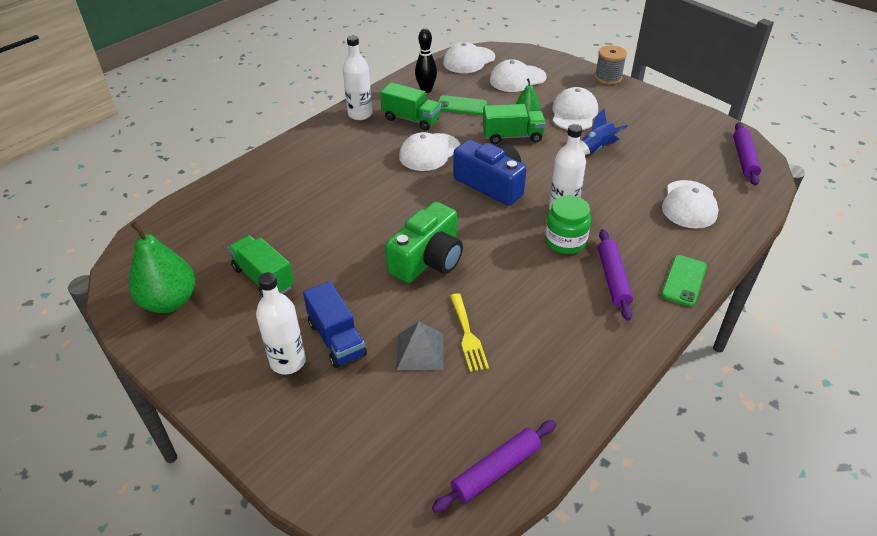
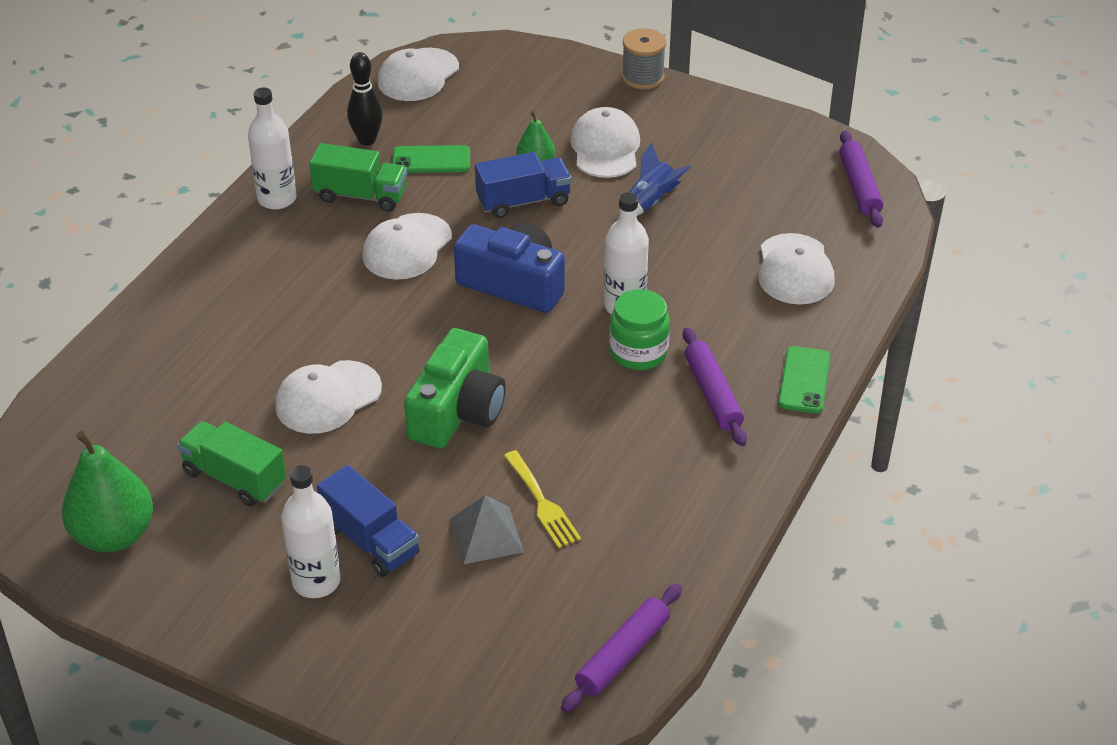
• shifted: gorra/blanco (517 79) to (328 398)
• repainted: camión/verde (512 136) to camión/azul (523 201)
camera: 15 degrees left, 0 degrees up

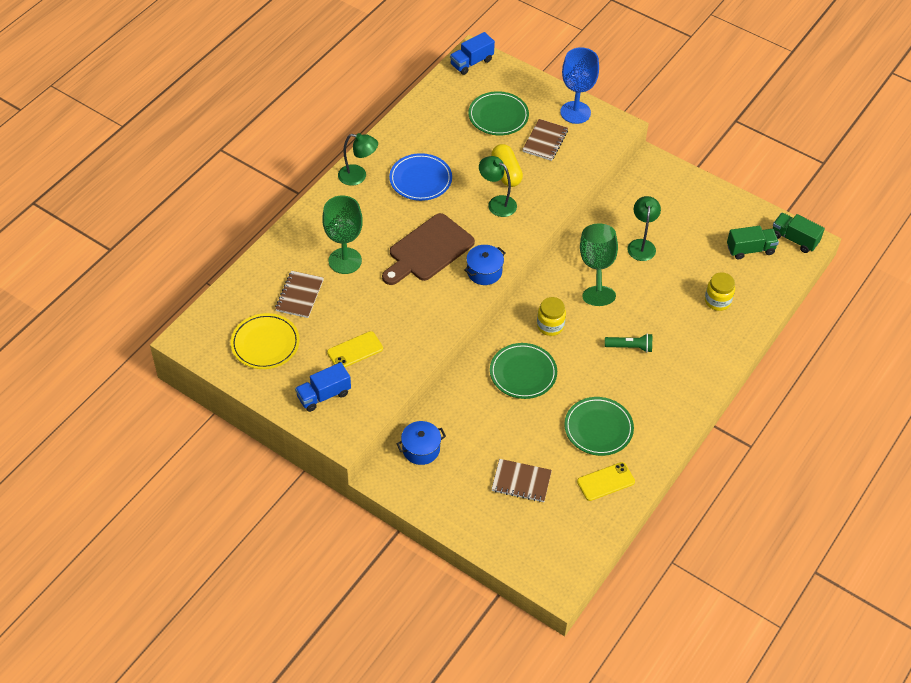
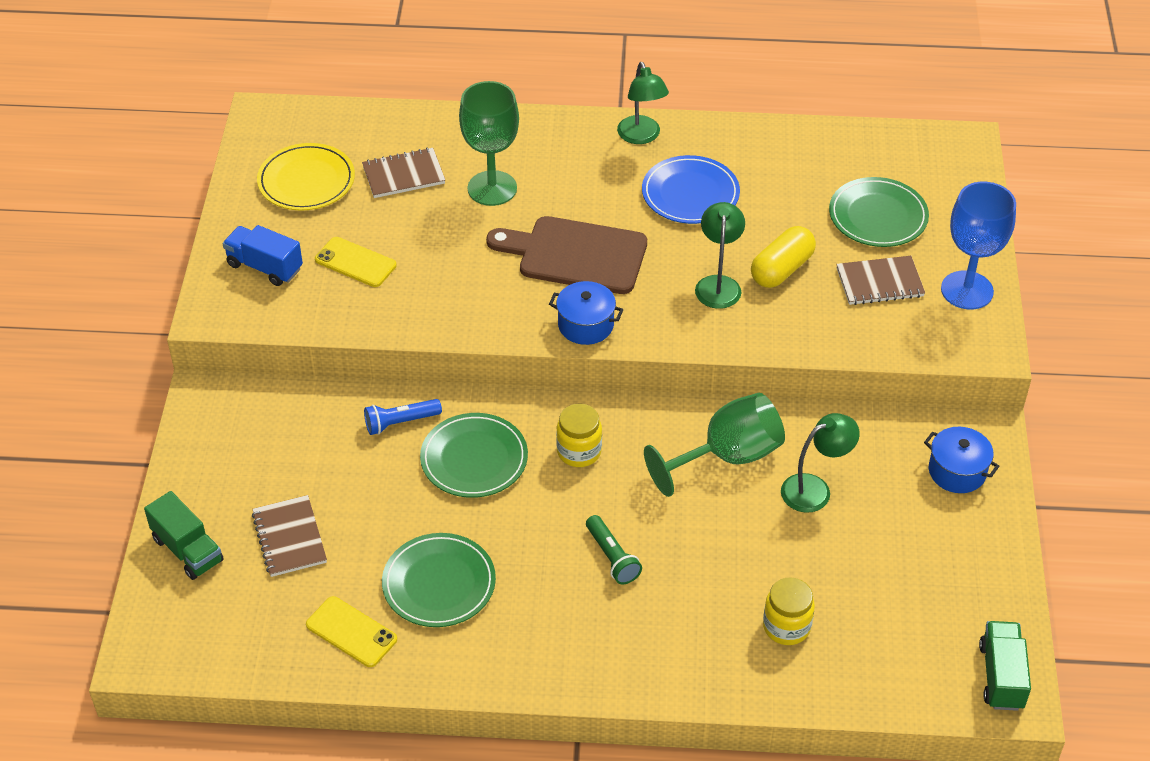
• gone: camión/azul (471 62)
• shifted: camión/verde (750 249) to (187 550)
• shifted: olla/azul (421 449) to (957 471)
• new: lámpara de mano/azul (400 422)
camera: 60 degrees right, 5 degrees down

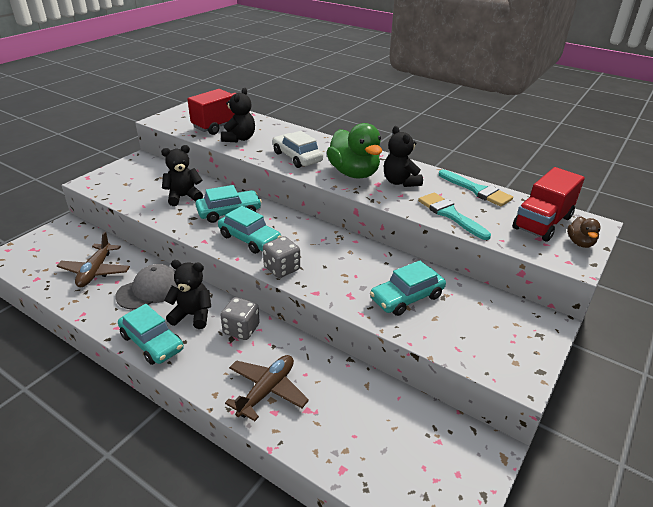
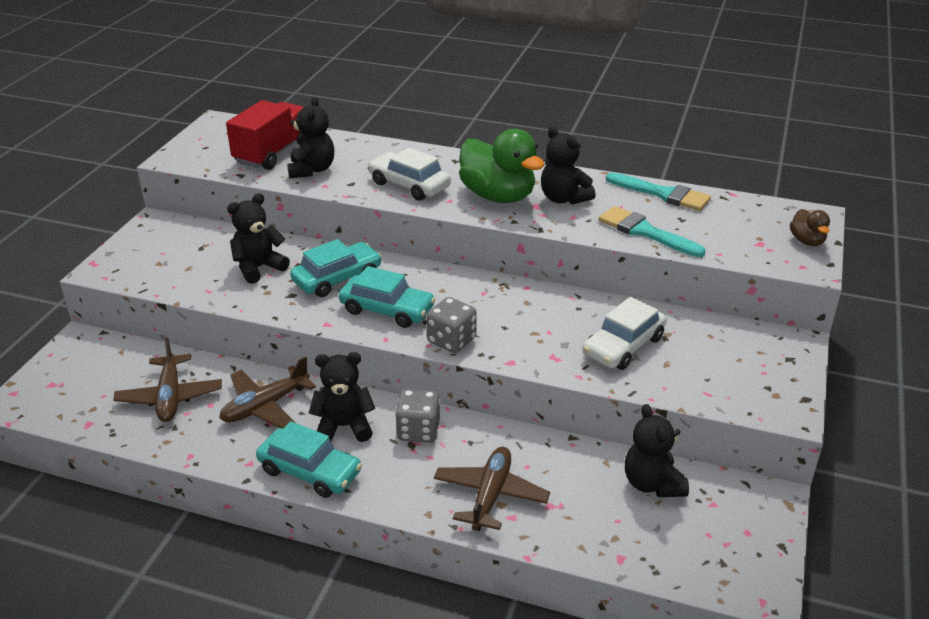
• gone: camión/rojo (542 223)
• repainted: coche/turquesa (406 297) to coche/blanco (623 346)
• swapped: gorra/gris (150 290) to avión/marrón (265 406)
• new: osito/negro (652 484)
camera: 15 degrees left, 0 degrees up

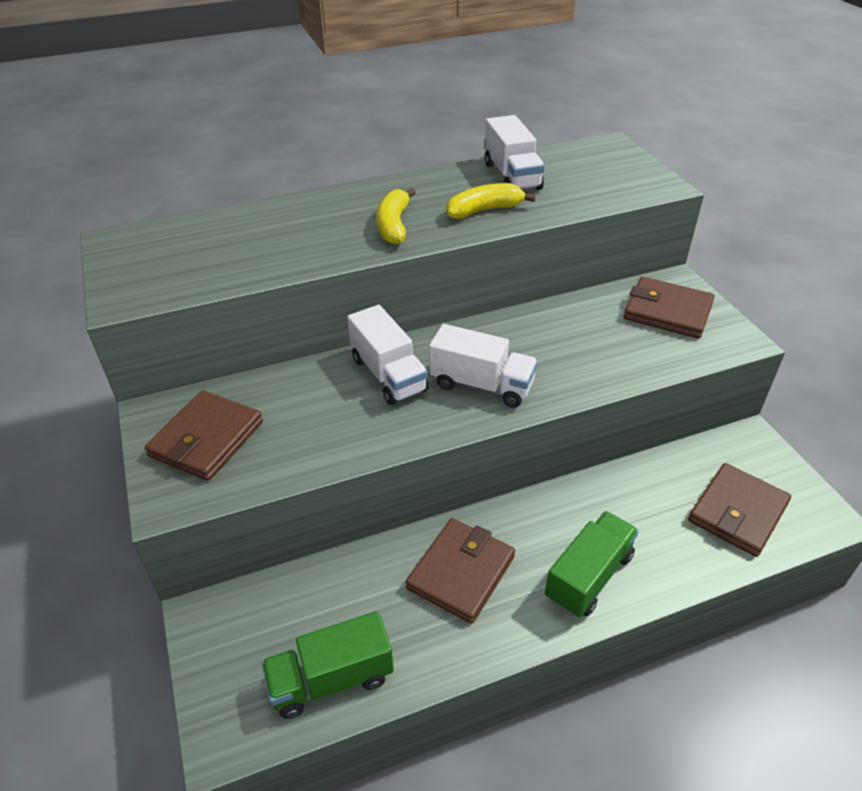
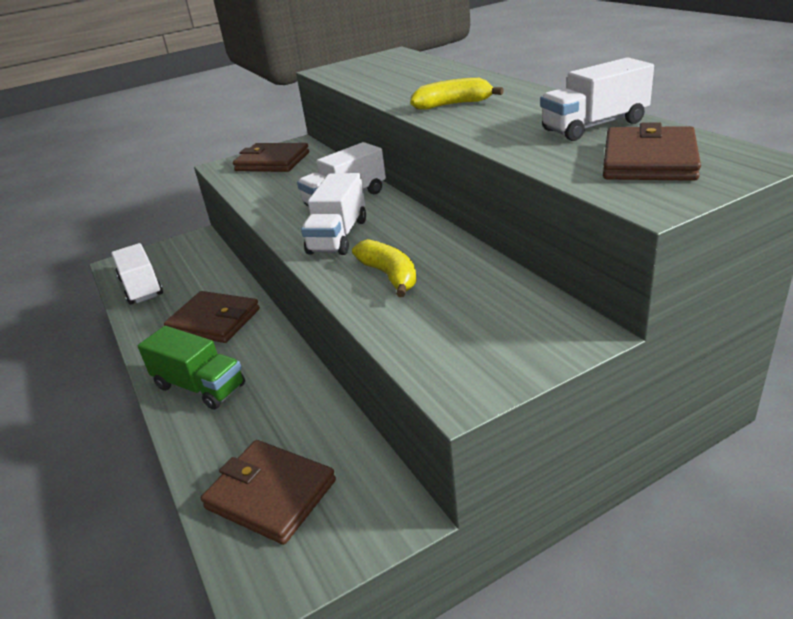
• shifted: plátano/amarillo (484 210) to (389 276)
• shifted: cartera/marrón (667 311) to (649 160)
• repainted: camión/verde (331 679) to camión/blanco (141 287)
camera: 85 degrees right, 10 degrees down

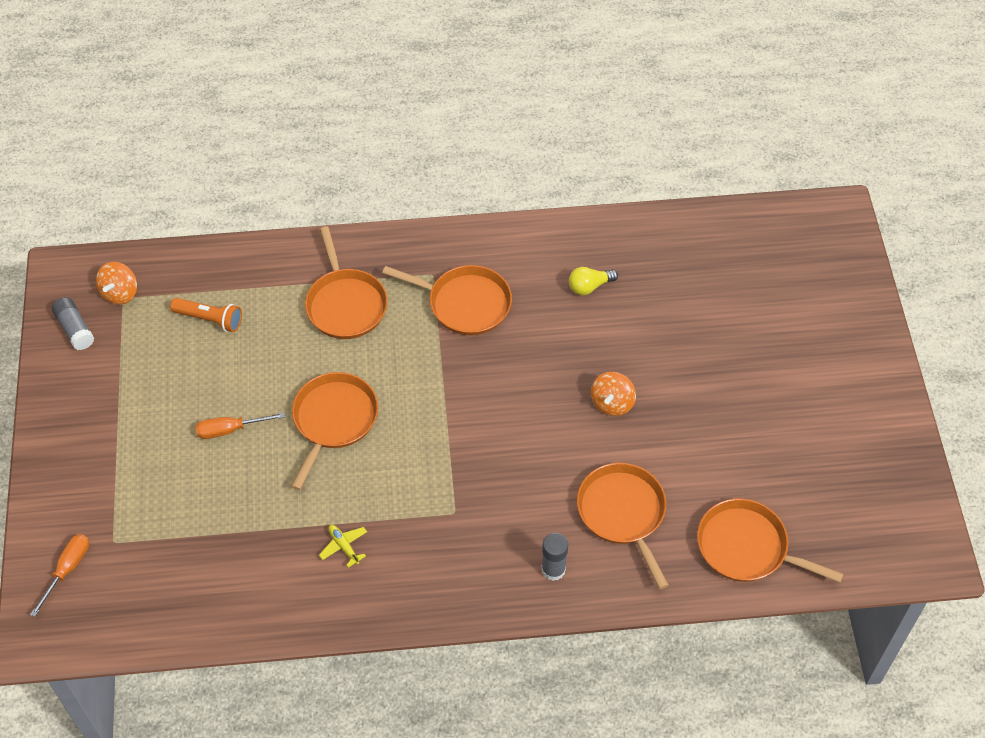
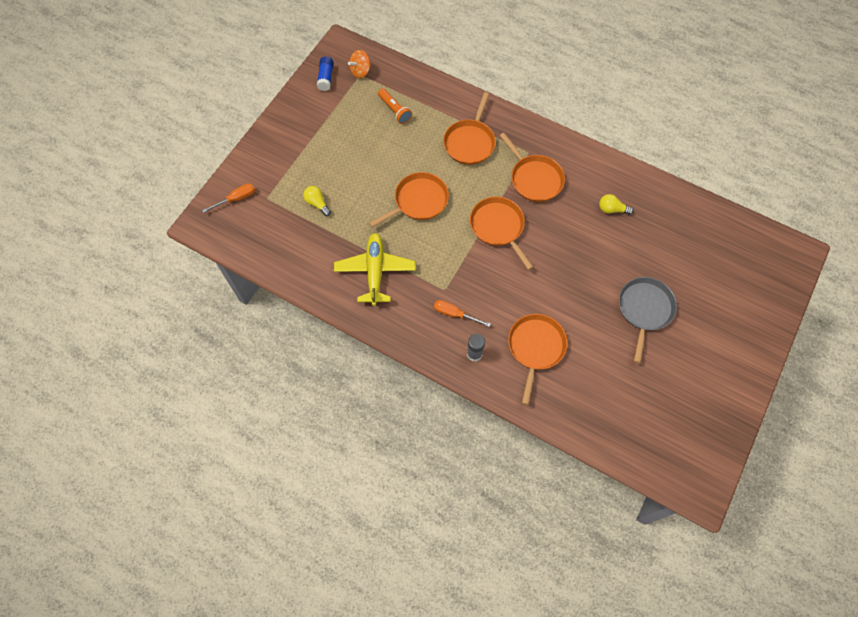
• repainted: barra de pegamento/gris (75 329) to barra de pegamento/azul (326 78)
• gone: peonza/naranja (612 403)
• shifted: destornillador/naranja (230 430) to (454 314)
• shifted: sartén/naranja (746 547) to (498 227)
• scaled: avión/amarillo (344 546) = (375 271) x2.44
• new: bombilla/amarillo (317 203)
• new: sartén/gris (644 310)
camera: 35 degrees right, 10 degrees up

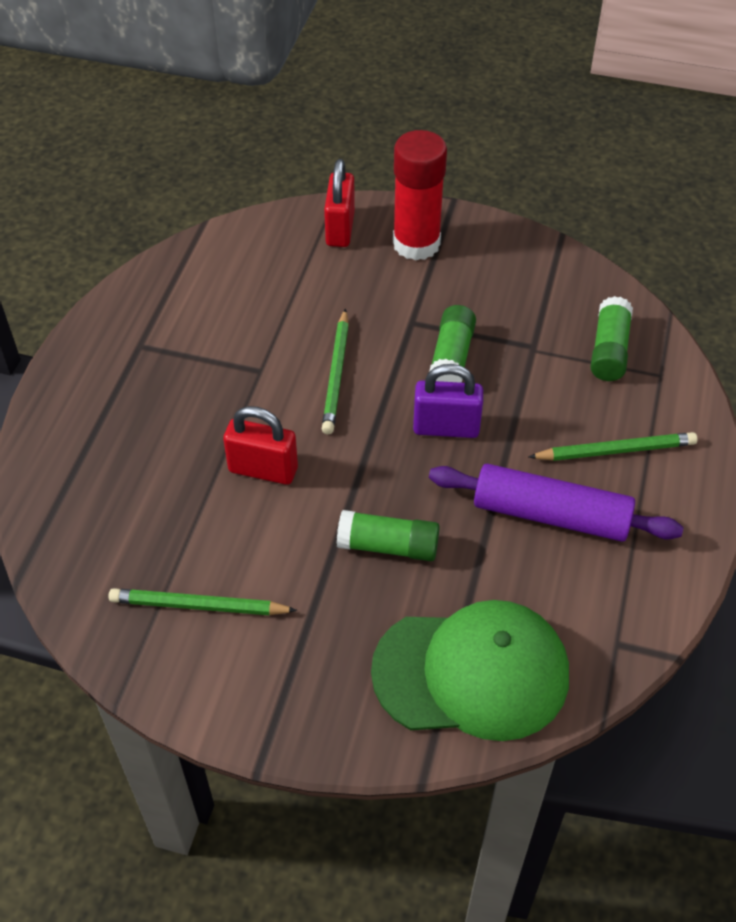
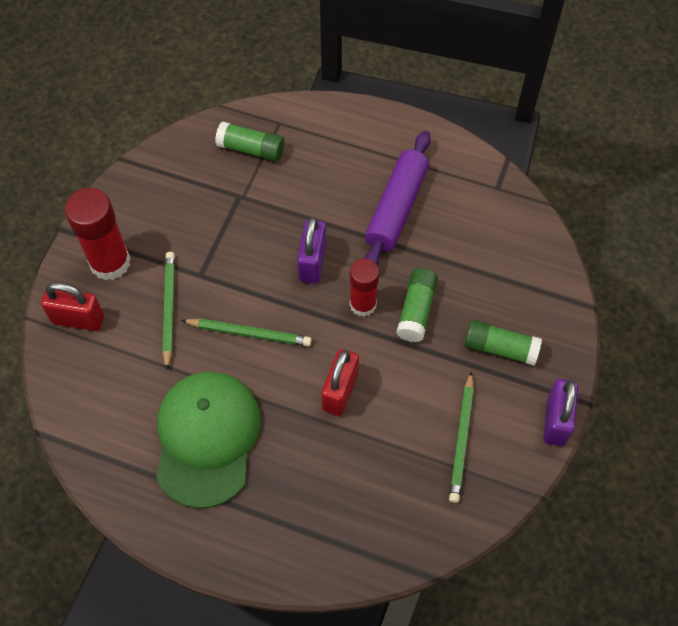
• shifted: barra de pegamento/verde (451 358) to (500 348)
• shifted: lápiz/verde (615 450) to (169 309)
• shifted: gorra/verde (471 672) to (207 438)
• new: barra de pegamento/rojo (363 304)
• new: candado/morado (556 421)
camera: 85 degrees left, 10 degrees up

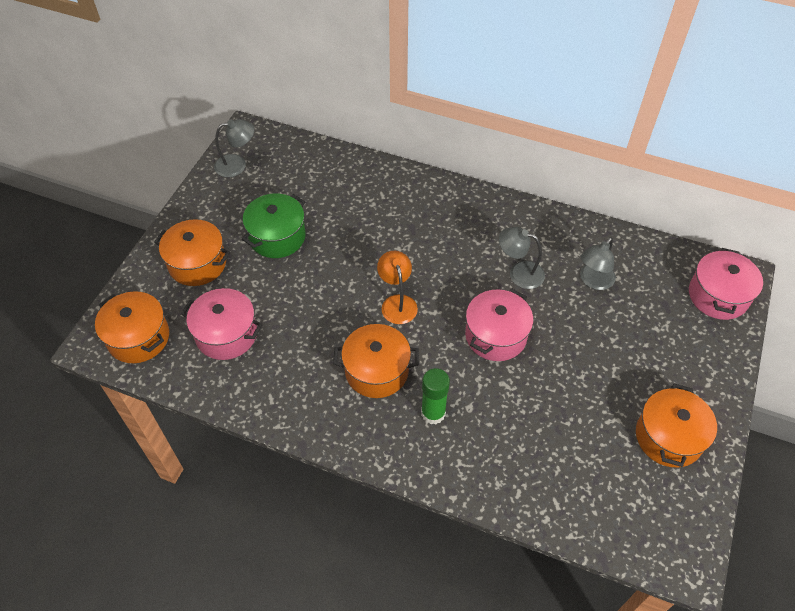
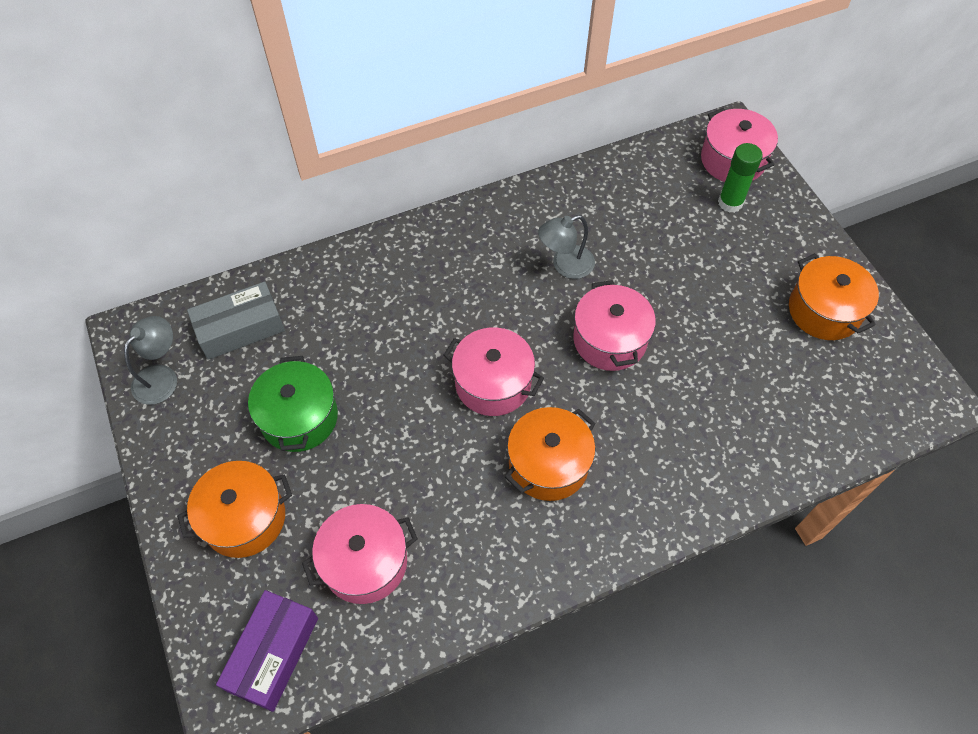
• gone: lámpara/gris (593 281)
• swapped: lámpara/naranja (397 302) to olla/rosa (493 383)
• swapped: olla/naranja (138 337) to caja/morado (273 654)
• shifted: barra de pegamento/verde (433 413) to (730 203)
• new: caja/gris (240 328)
camera: 45 degrees left, 5 degrees up

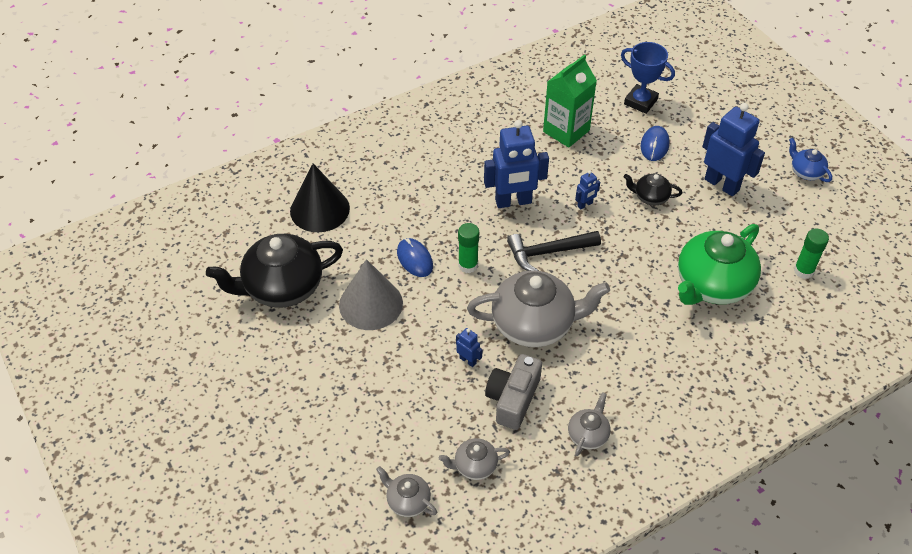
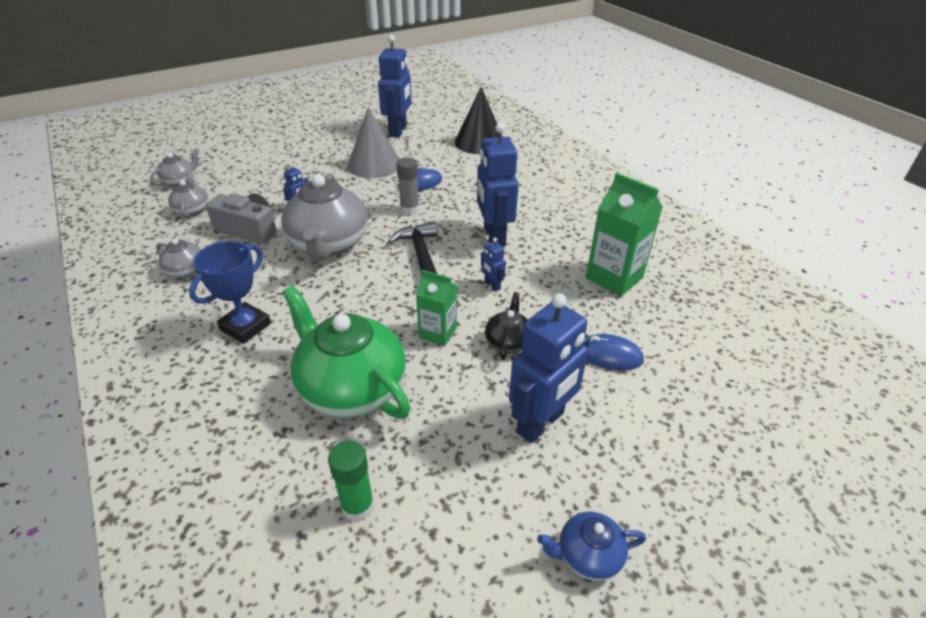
• shifted: trofeo/azul (640 102) to (245 326)
• rotated: tetera/azul (805 172) = (588 555) 150 degrees counterclockwise
• repainted: barra de pegamento/verde (468 265) to barra de pegamento/gris (409 209)
• swapped: tetera/negro (282 287) to robot/azul (398 131)
• new: cartón de leche/verde (437 333)
camera: 90 degrees right, 10 degrees down

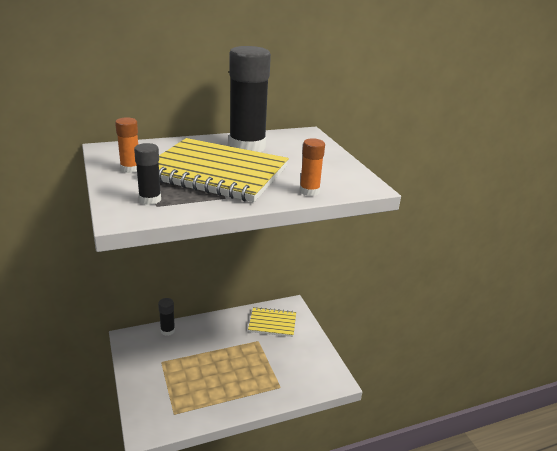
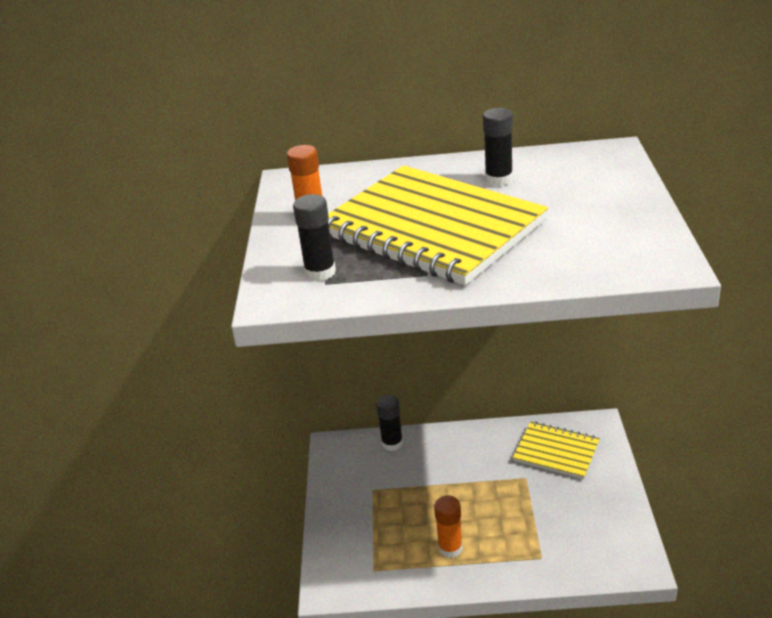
• scaled: barra de pegamento/negro (247 147) = (499 179) x0.47
• shifted: barra de pegamento/naranja (309 191) to (450 548)
camera: 25 degrees right, 5 degrees up

